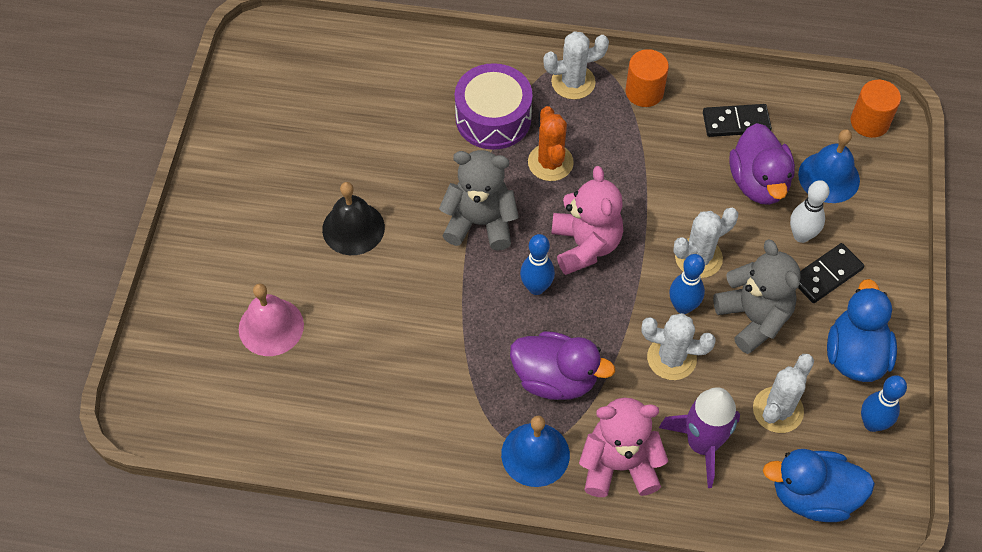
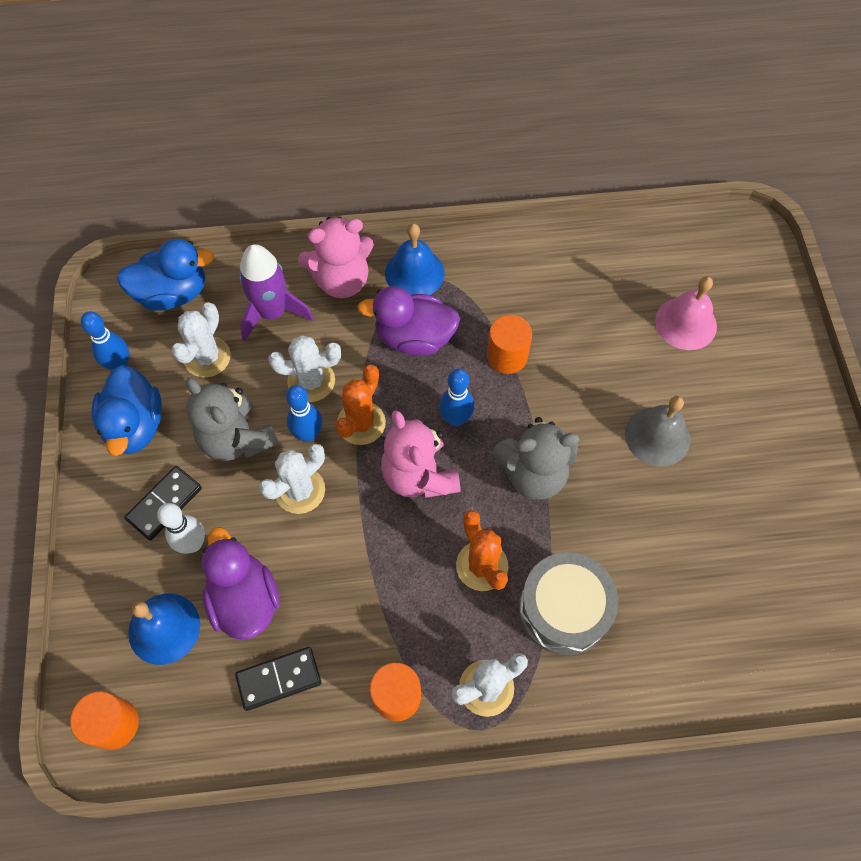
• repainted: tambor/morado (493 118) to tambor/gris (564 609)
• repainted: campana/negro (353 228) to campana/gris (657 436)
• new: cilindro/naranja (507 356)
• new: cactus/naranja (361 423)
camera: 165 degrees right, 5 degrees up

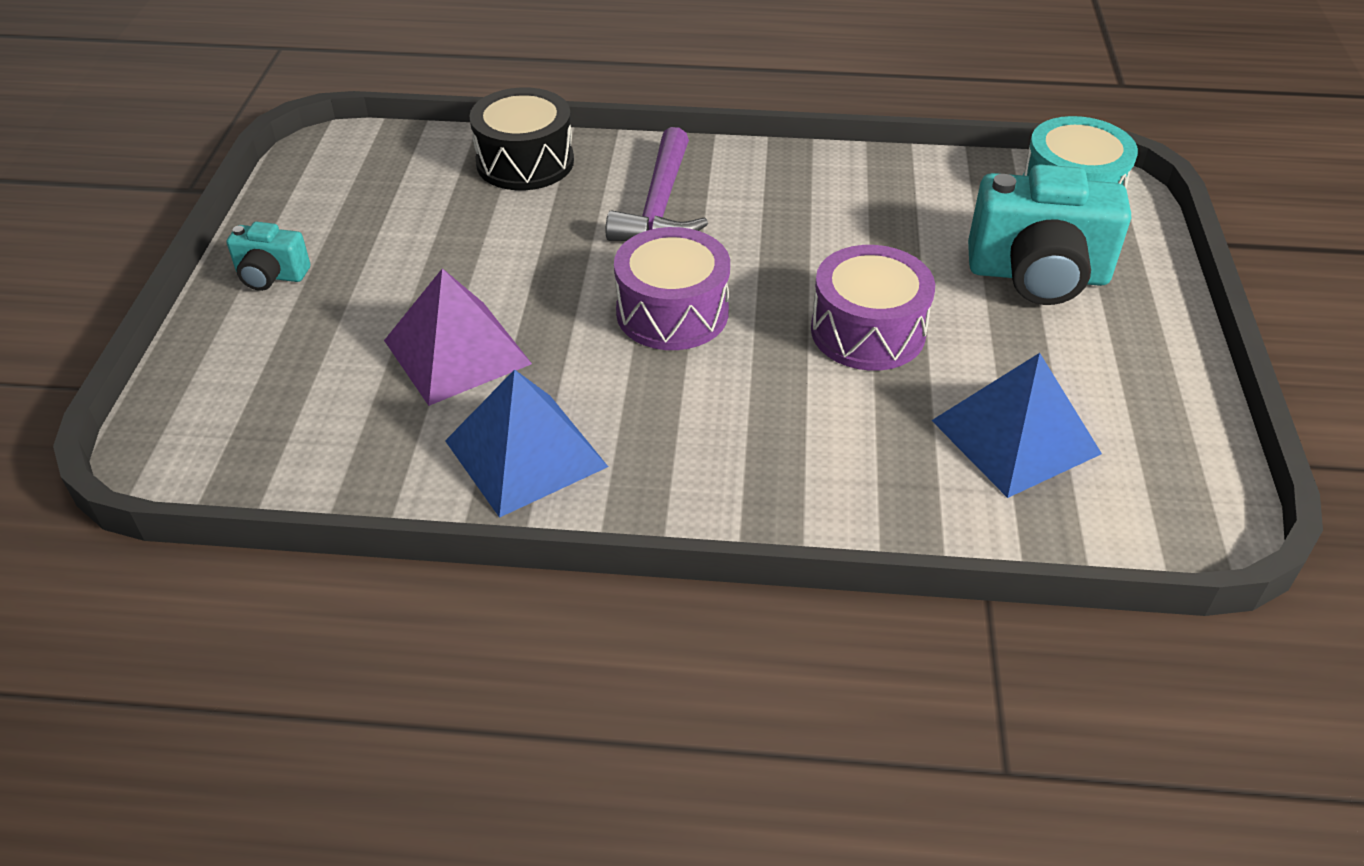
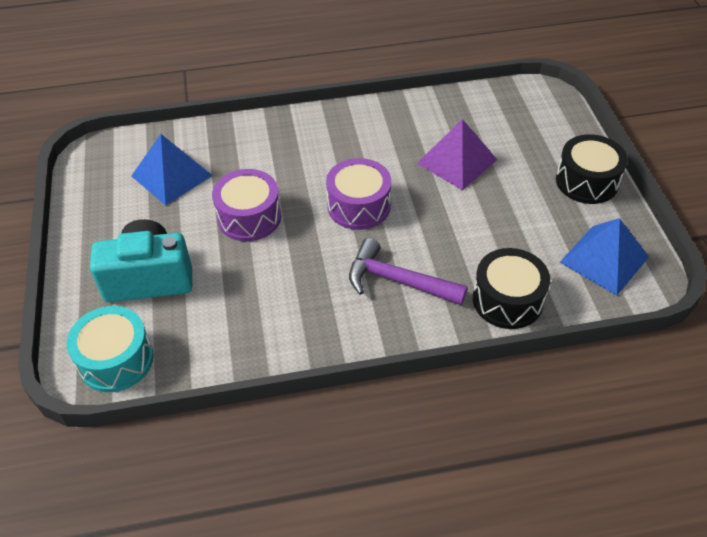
• rotated: martillo/morado (660 206) = (398 281) 60 degrees counterclockwise
• swapped: cámara/turquesa (271 276) to tambor/negro (586 181)
• shifted: pirámide/azul (525 453) to (604 259)
camera: 165 degrees right, 5 degrees up

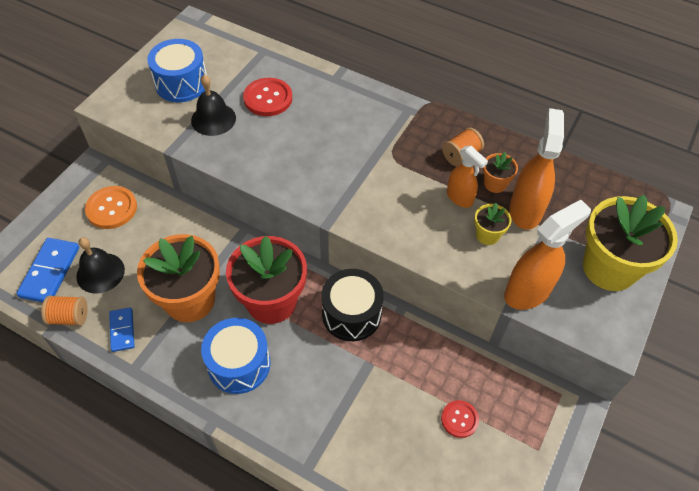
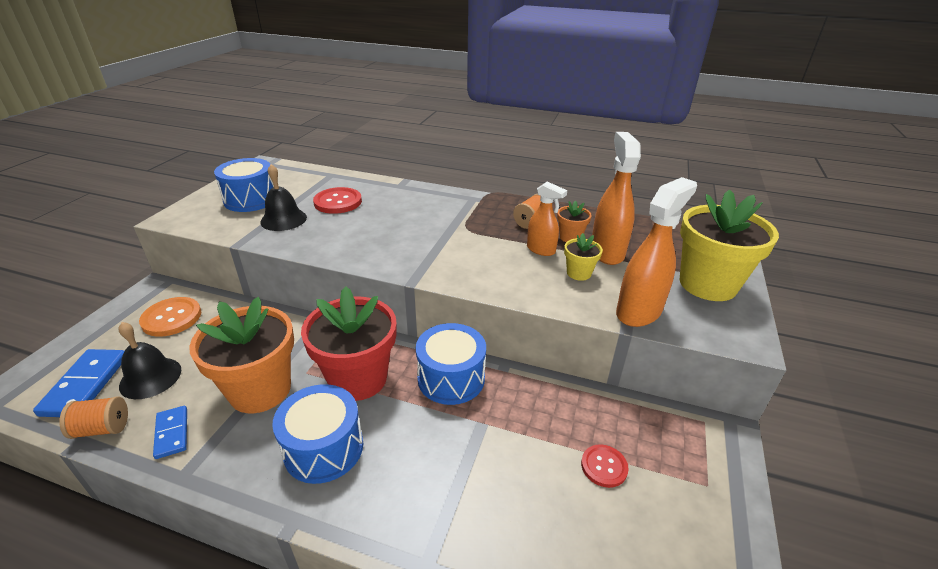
• repainted: tambor/negro (351 314) to tambor/azul (451 378)
camera: 10 degrees left, 20 degrees down

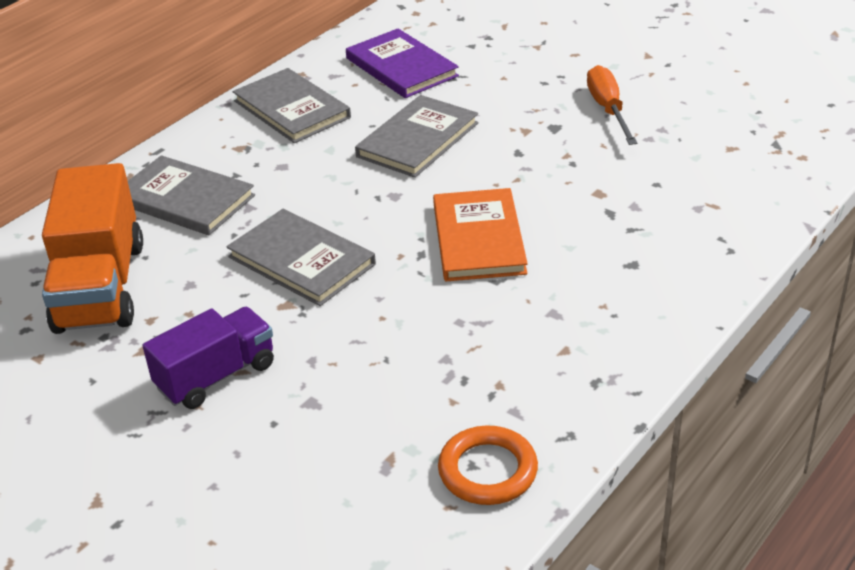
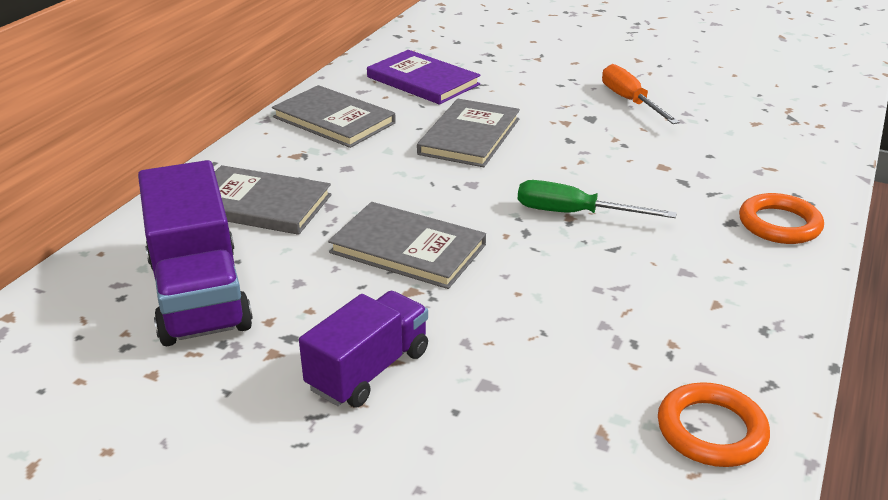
• repainted: camión/naranja (100 287) to camión/morado (199 294)
• swapped: libro/naranja (478 238) to destornillador/verde (574 213)
• new: anillo/naranja (779 224)
camera: 15 degrees left, 5 degrees down

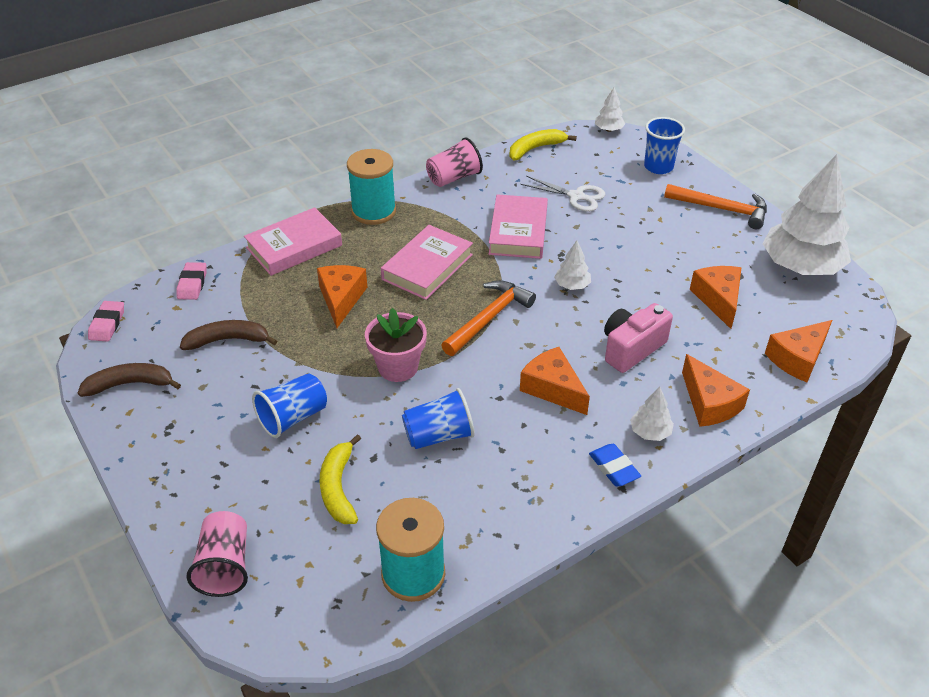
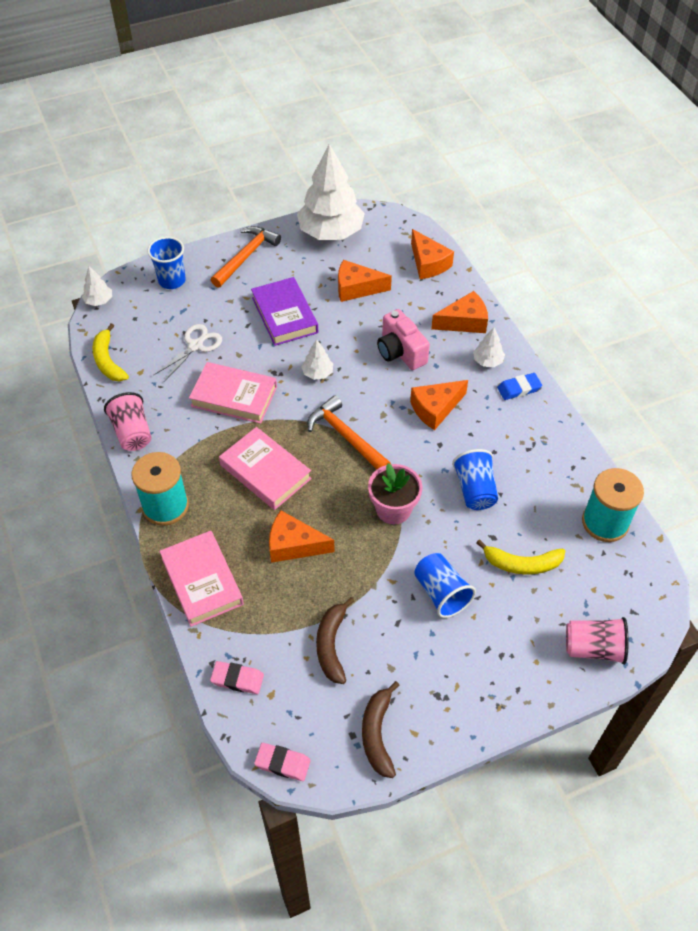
• new: libro/morado (284 315)
camera: 80 degrees left, 10 degrees up

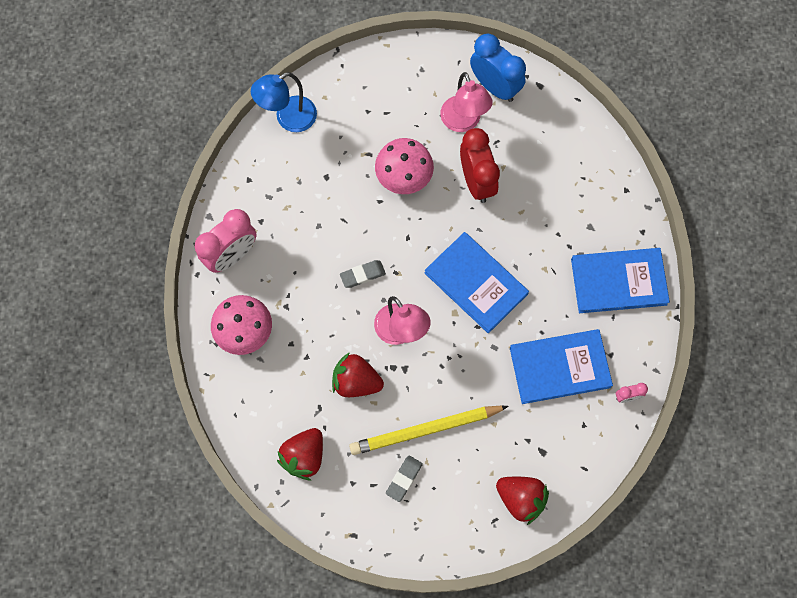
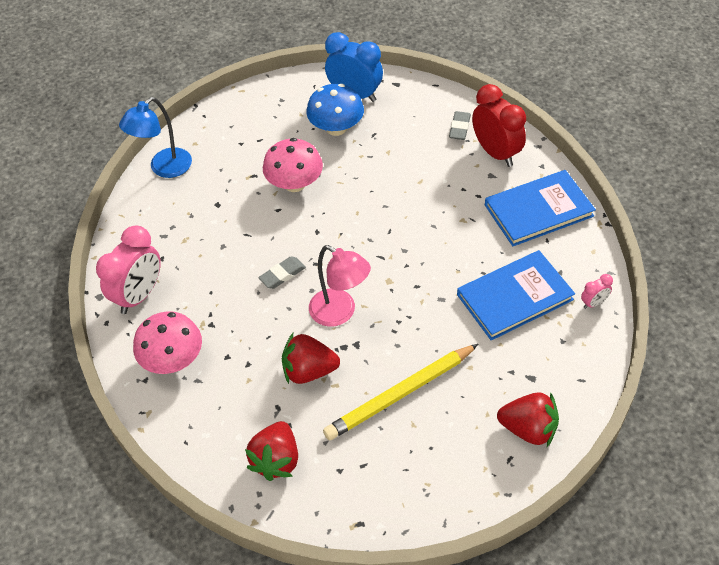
• swapped: lámpara/rosa (463 122) to seta/azul (336 128)
• shifted: despertador/rojo (477 181) to (496 153)
• gone: libro/azul (476 283)
• shifted: goma de borrar/gris (404 479) to (459 128)
camera: 15 degrees left, 20 degrees down

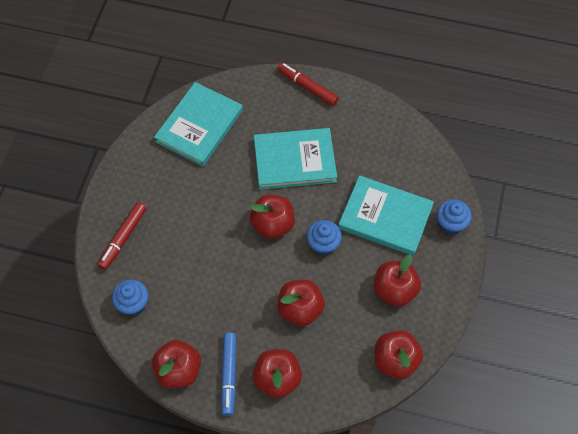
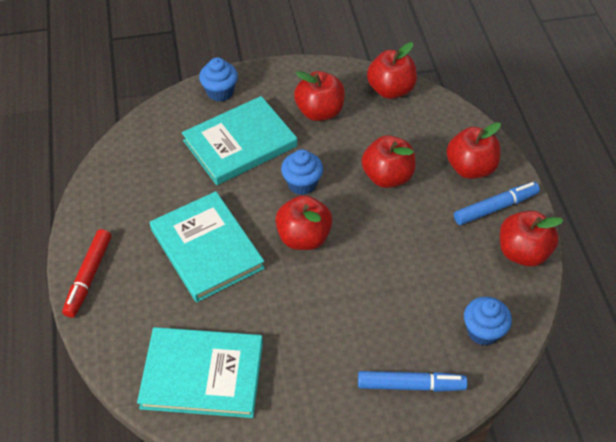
• rotated: libro/turquesa (385 217) = (240 144) 60 degrees clockwise
• repainted: rotulador/rojo (123 238) to rotulador/azul (410 385)
camera: 115 degrees left, 10 degrees down

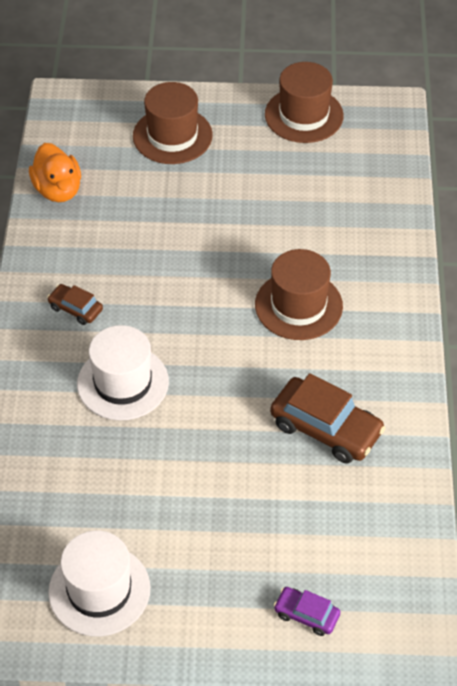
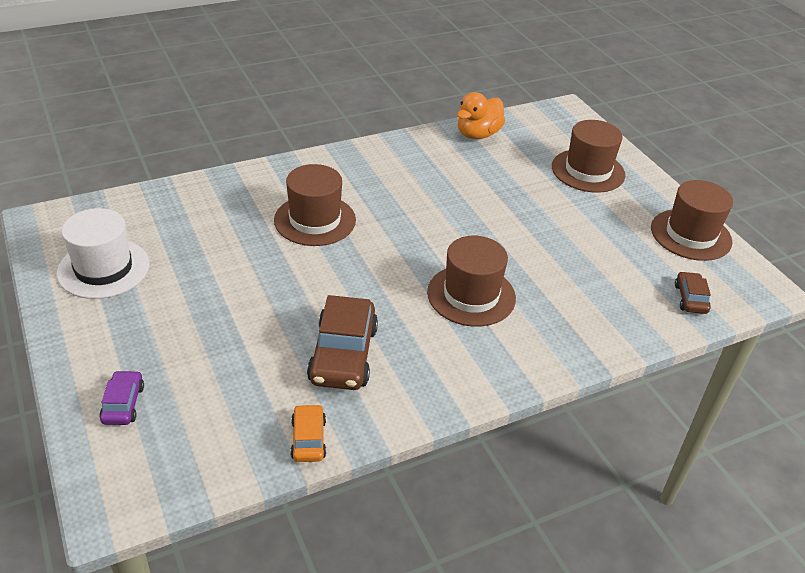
• shifted: coche/marrón (75 309) to (690 298)
• repainted: sombrero/blanco (123 383) to sombrero/marrón (315 220)
• new: coche/naranja (308 439)
camera: 60 degrees right, 10 degrees down

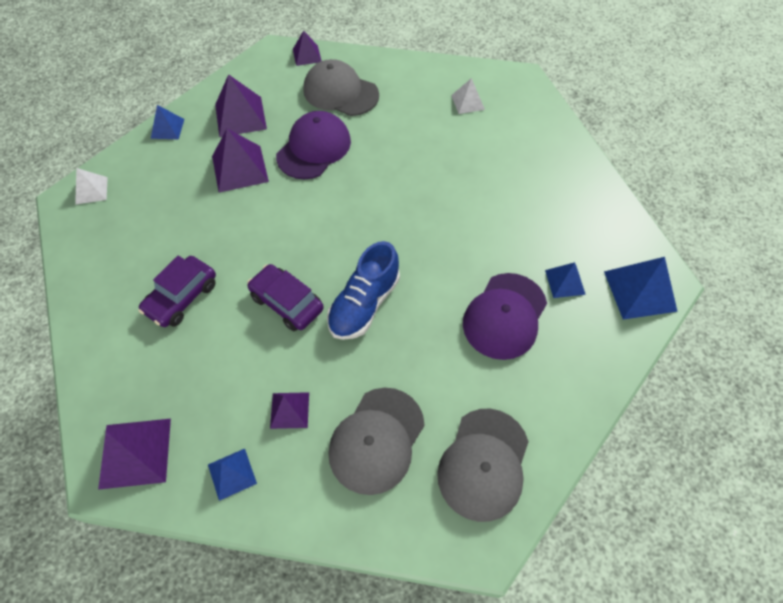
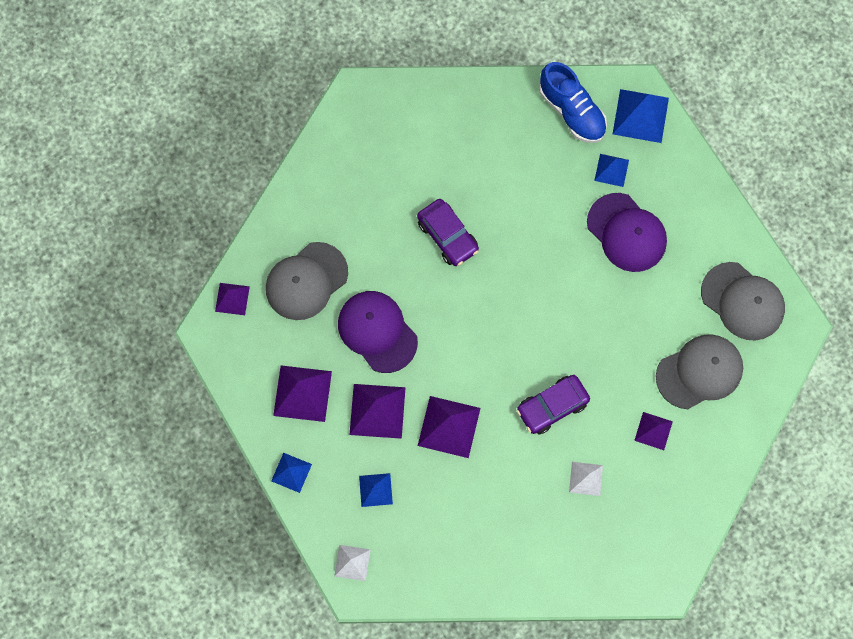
• shifted: pirámide/blanco (467 102) to (586 478)
• shifted: zapato/azul (364 304) to (571 111)
• shifted: coche/morado (182 297) to (447 236)
• rotated: gorra/gris (376 440) = (699 372) 75 degrees counterclockwise
• shifted: pirámide/morado (135 453) to (449 427)
• shifted: pirámide/azul (232 474) to (375 490)
camera: 70 degrees left, 15 degrees up

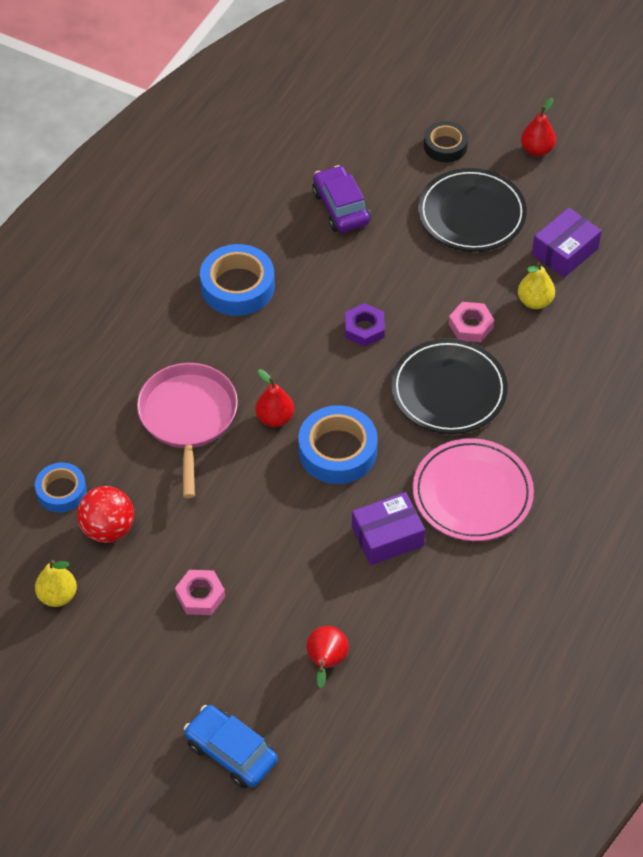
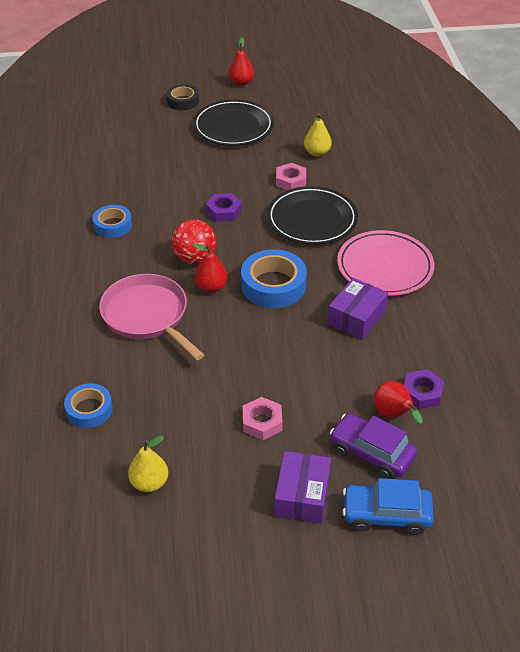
• shifted: coche/morado (340 207) to (371 453)
• shifted: caja/morado (564 251) to (302 496)
• scaled: cinta adhesiva/azul (237 286) = (113 225) x0.63
• shifted: pelota/rojo (108 529) to (195 258)
• new: tuerca/morado (422 393)
camera: 35 degrees left, 10 degrees down

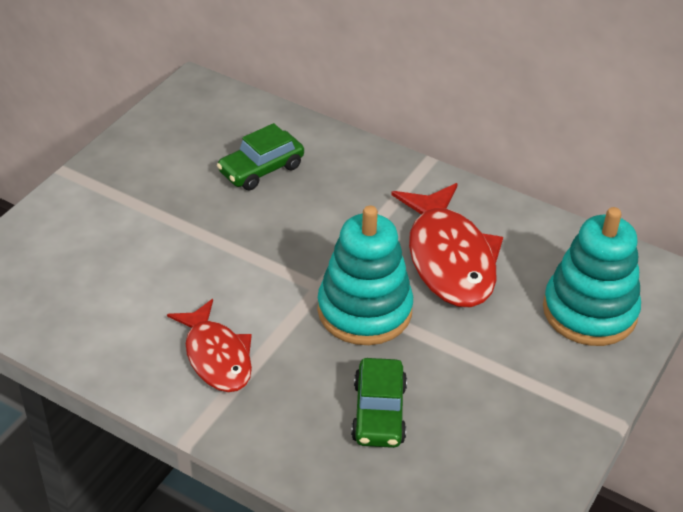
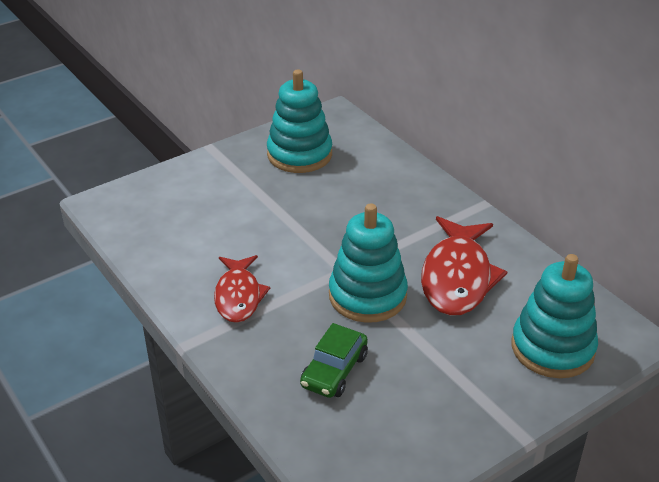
• gone: coche/verde (261 169)
• new: juguete apilable/turquesa (299 154)
camera: 25 degrees right, 5 degrees down

